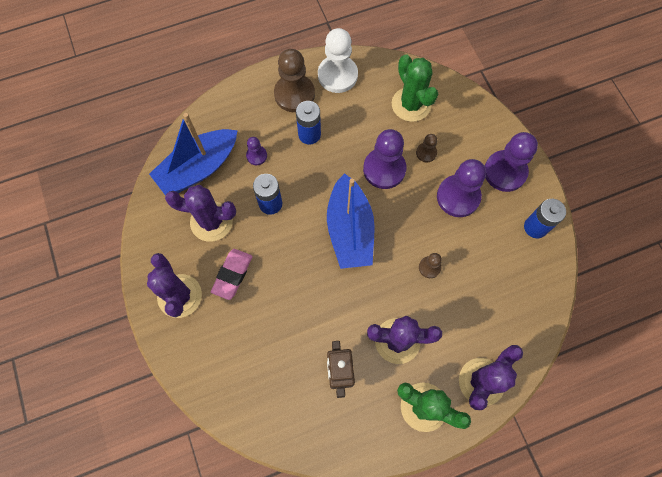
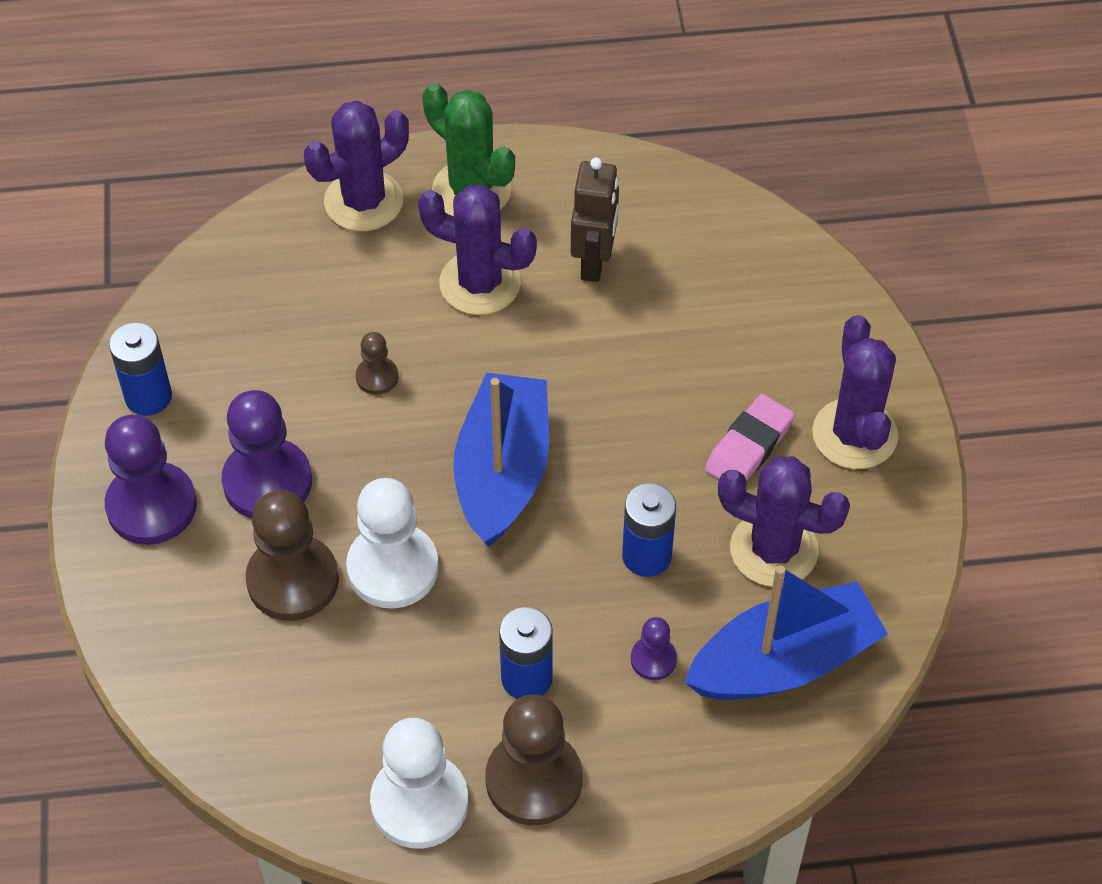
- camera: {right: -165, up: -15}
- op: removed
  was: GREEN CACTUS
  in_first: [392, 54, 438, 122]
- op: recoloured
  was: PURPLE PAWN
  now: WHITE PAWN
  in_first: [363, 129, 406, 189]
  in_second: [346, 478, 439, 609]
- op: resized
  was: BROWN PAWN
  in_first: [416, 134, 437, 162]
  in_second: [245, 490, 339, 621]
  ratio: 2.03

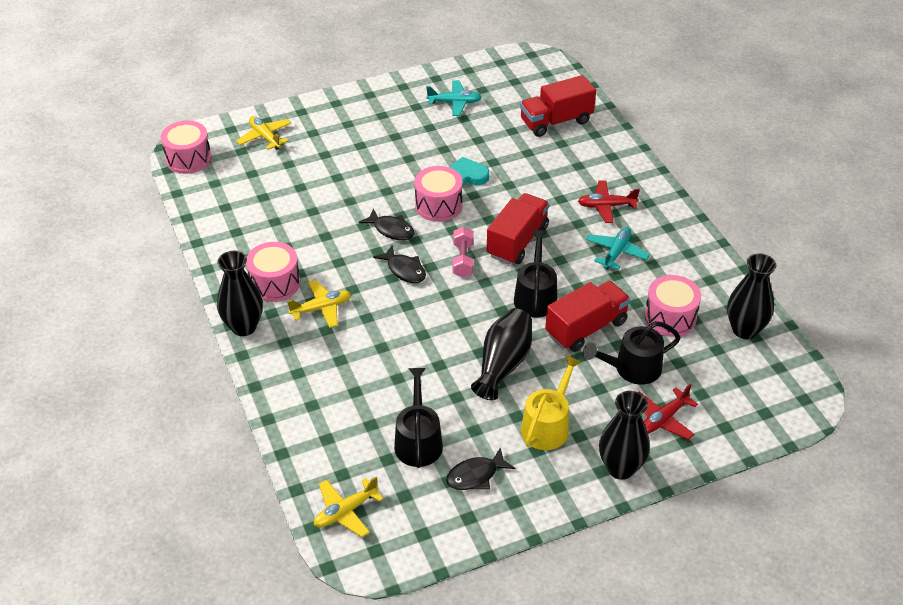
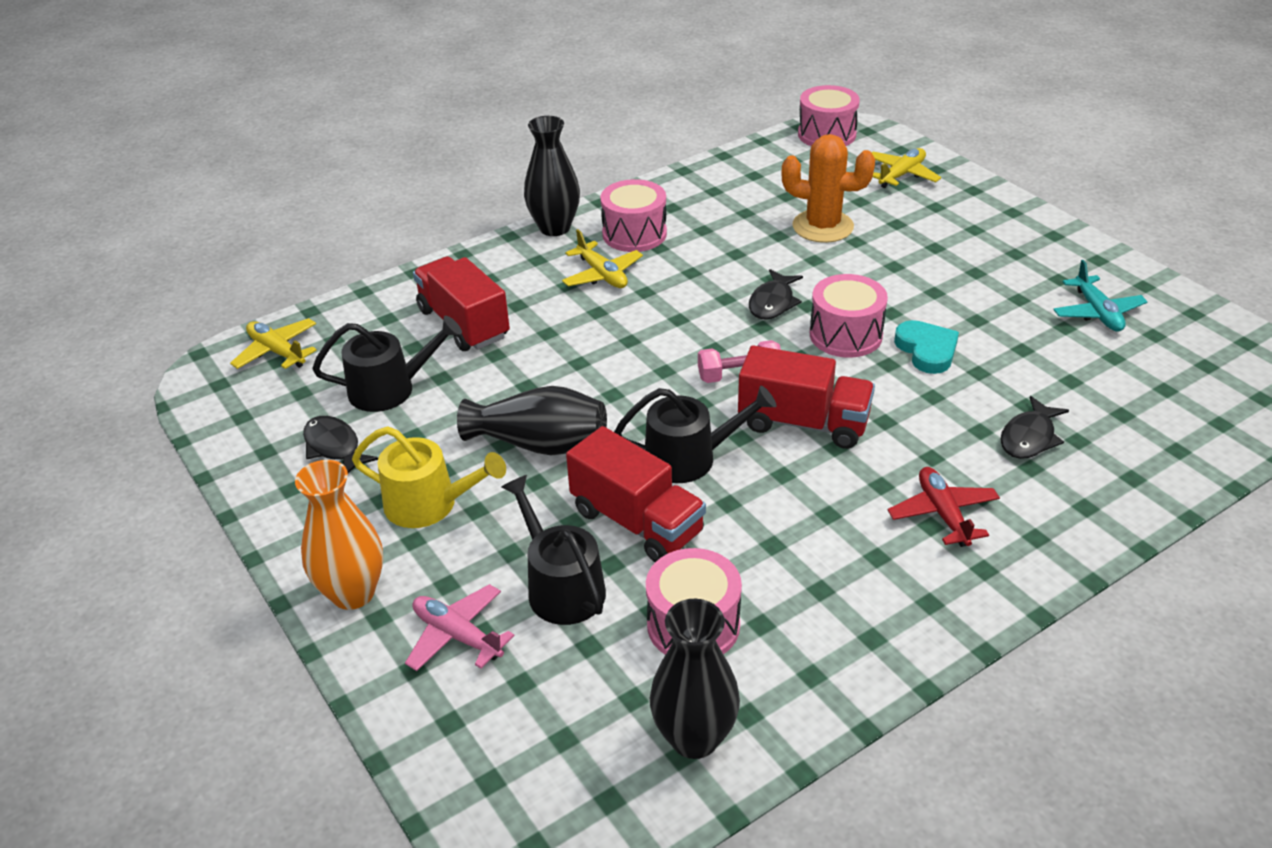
- camera: {right: 80, up: -5}
- op: removed
  was: TURQUOISE PLANE
  in_first: [586, 227, 650, 270]
- op: added
  now: ORANGE CACTUS
  in_second: [781, 134, 875, 243]
- op: moved
  was: BLACK FISH
  in_first: [373, 246, 426, 283]
  in_second: [1001, 396, 1069, 459]
- op: moved
  was: RED TRUCK
  in_first: [520, 75, 596, 137]
  in_second: [413, 256, 510, 351]
- op: recoloured
  was: BLACK VASE
  now: ORANGE VASE
  in_first: [599, 391, 650, 480]
  in_second: [295, 460, 383, 610]
- op: recoloured
  was: RED PLANE
  now: PINK PLANE
  in_first: [638, 384, 698, 440]
  in_second: [405, 584, 515, 671]

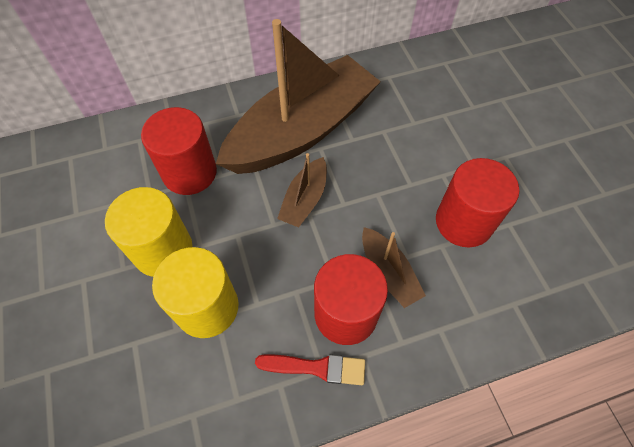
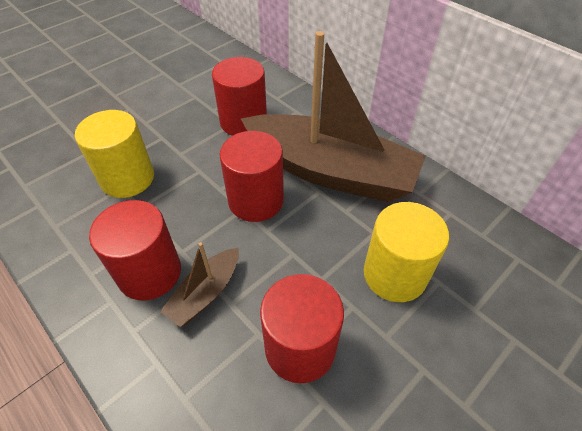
- camera: {right: 65, up: -10}
- op: removed
  was: RED BRUSH
  in_first: [255, 354, 365, 385]
- op: moved
  was: YELLOW CYLINDER
  in_first: [105, 187, 193, 277]
  in_second: [364, 202, 449, 302]
- op: replaced
  was: BROWN BOAT
  now: RED CYLINDER
  in_first: [277, 153, 327, 227]
  in_second: [219, 131, 284, 222]

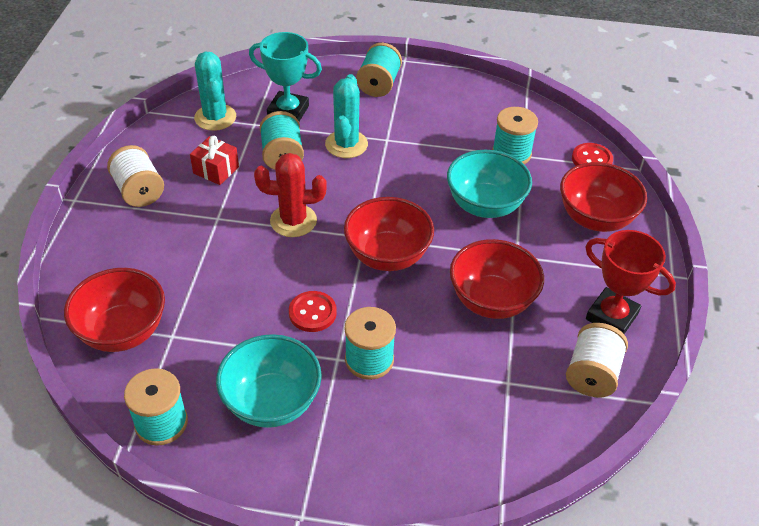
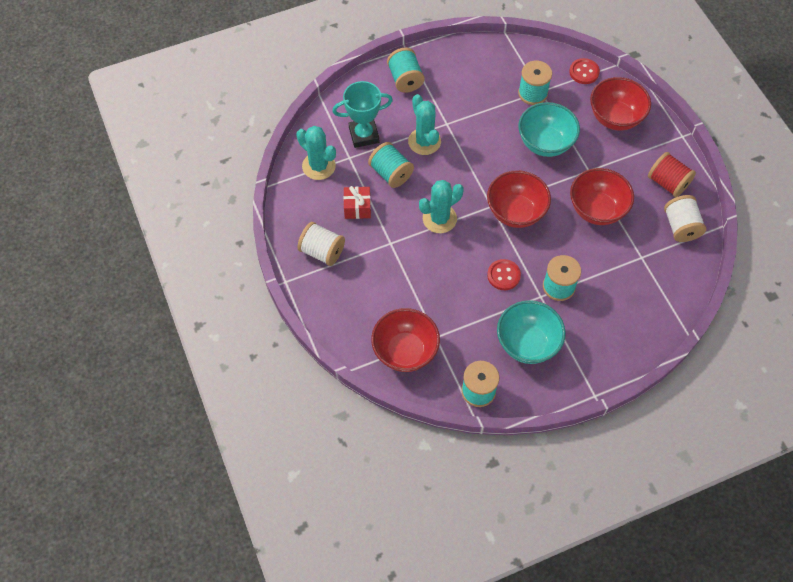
- camera: {right: -30, up: 15}
- op: replaced
  was: RED TROPHY
  now: RED SPOOL
  in_first: [585, 230, 676, 334]
  in_second: [648, 152, 696, 197]
- op: recoloured
  was: RED CACTUS
  now: TURQUOISE CACTUS
  in_first: [254, 153, 327, 237]
  in_second: [419, 180, 464, 233]

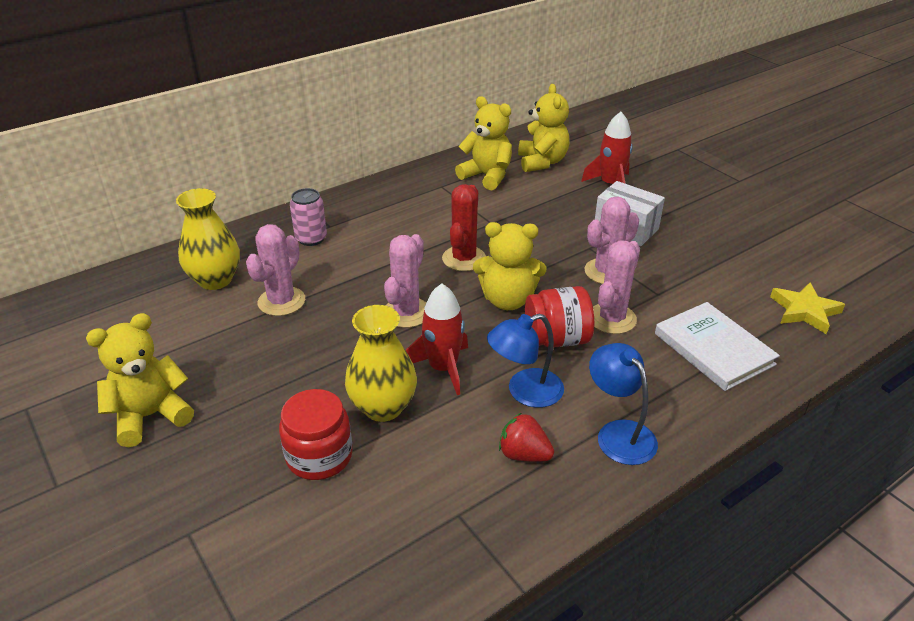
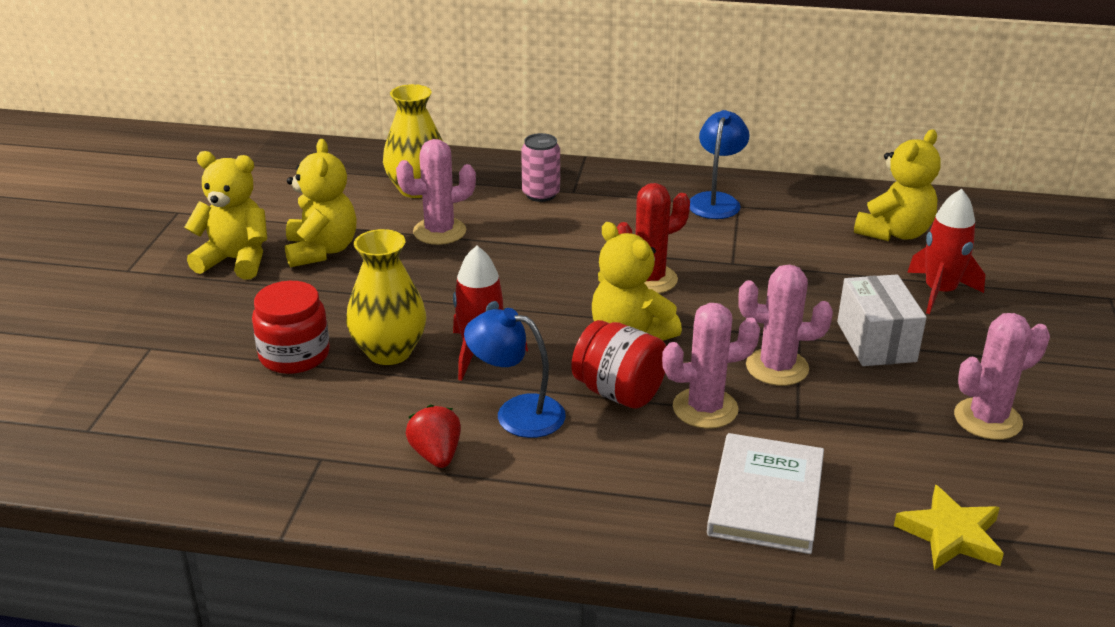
- camera: {right: 45, up: -5}
- op: moved
  was: PINK CACTUS
  in_first: [384, 234, 426, 328]
  in_second: [954, 313, 1050, 440]
- op: moved
  was: YELLOW TEDDY BEAR
  in_first: [455, 96, 512, 190]
  in_second: [285, 139, 357, 267]
- op: moved
  was: BLUE LAMP
  in_first: [589, 343, 658, 465]
  in_second: [690, 110, 750, 219]

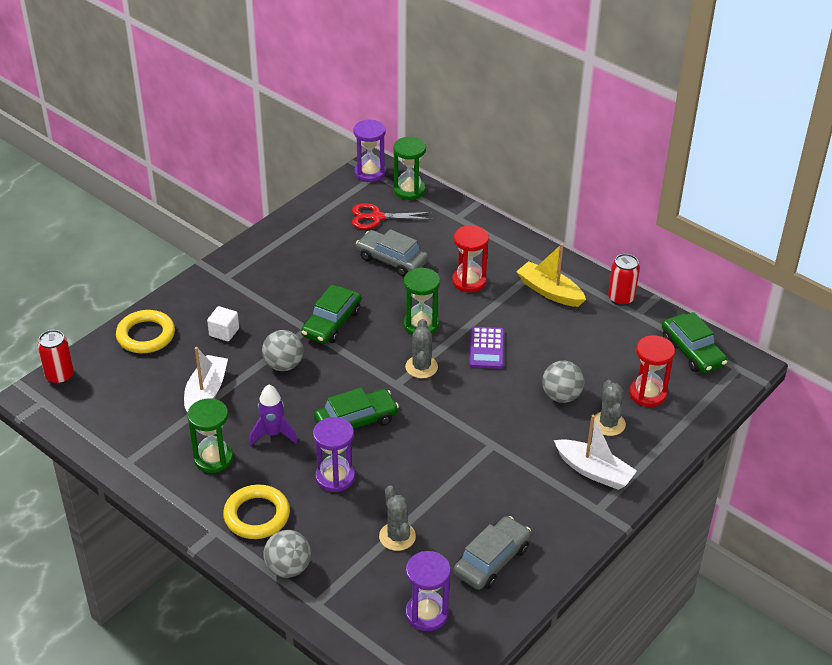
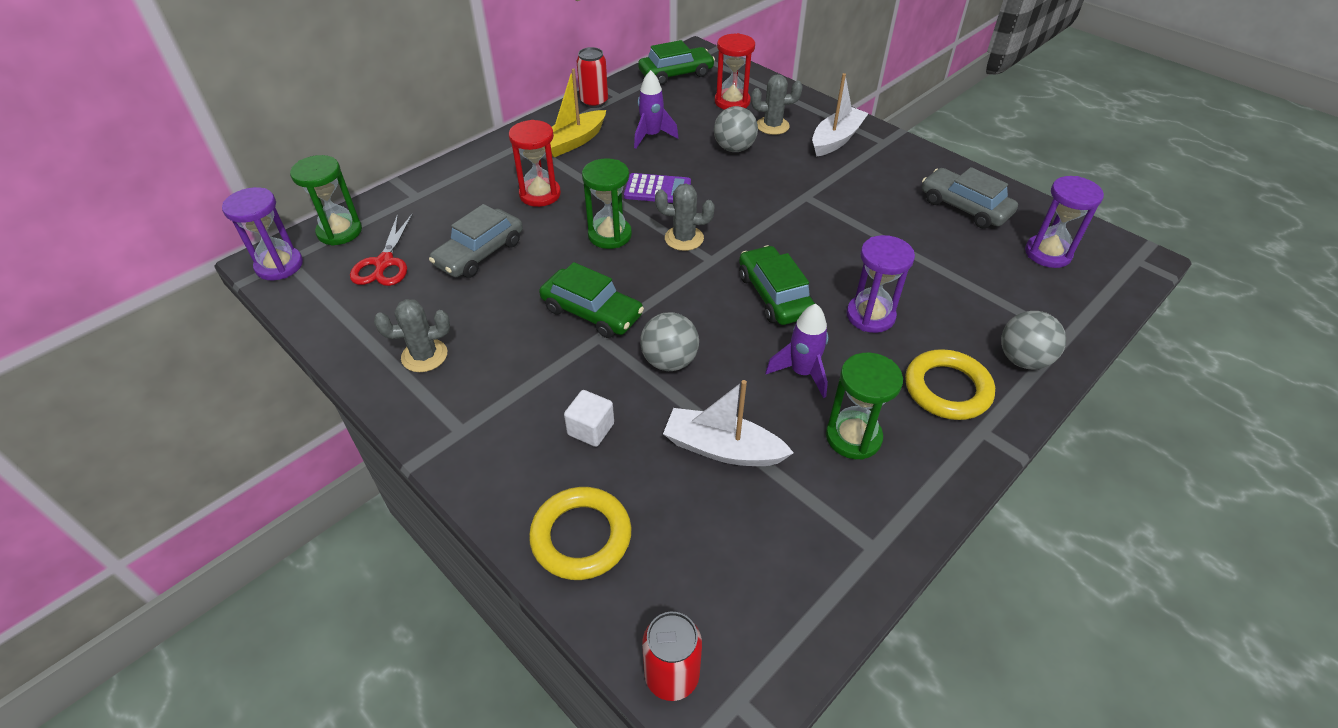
- camera: {right: -85, up: 5}
- op: added
  now: PURPLE ROCKET
  in_second: [634, 70, 679, 149]
- op: moved
  was: GREY CACTUS
  in_first: [379, 485, 416, 551]
  in_second: [374, 299, 450, 372]

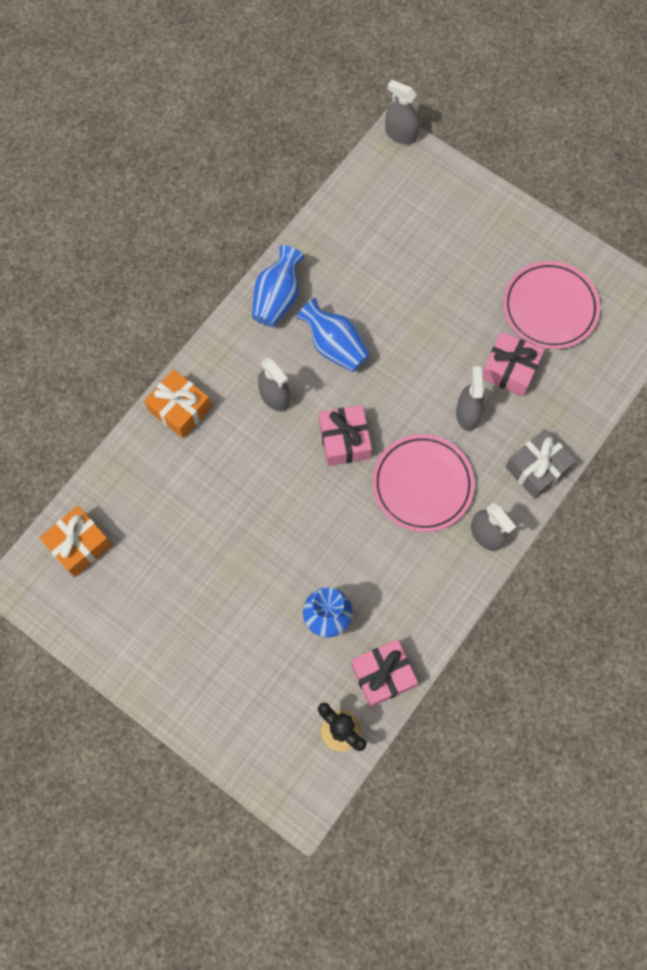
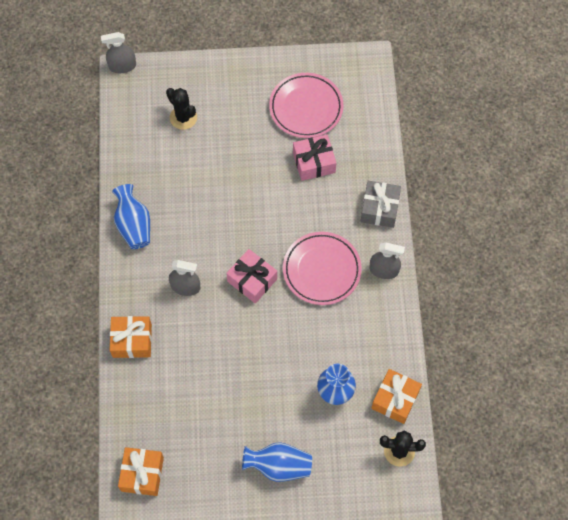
- camera: {right: -40, up: -5}
- op: removed
  was: GREY SPRAY BOTTLE
  in_first: [456, 366, 485, 431]
- op: added
  now: BLACK CACTUS
  in_second: [166, 88, 197, 130]
- op: moved
  was: BLUE VASE
  in_first: [296, 298, 370, 372]
  in_second: [242, 442, 312, 482]
- op: recoloured
  was: PINK GIFT
  now: ORANGE GIFT
  in_first: [351, 639, 418, 707]
  in_second: [371, 369, 422, 424]

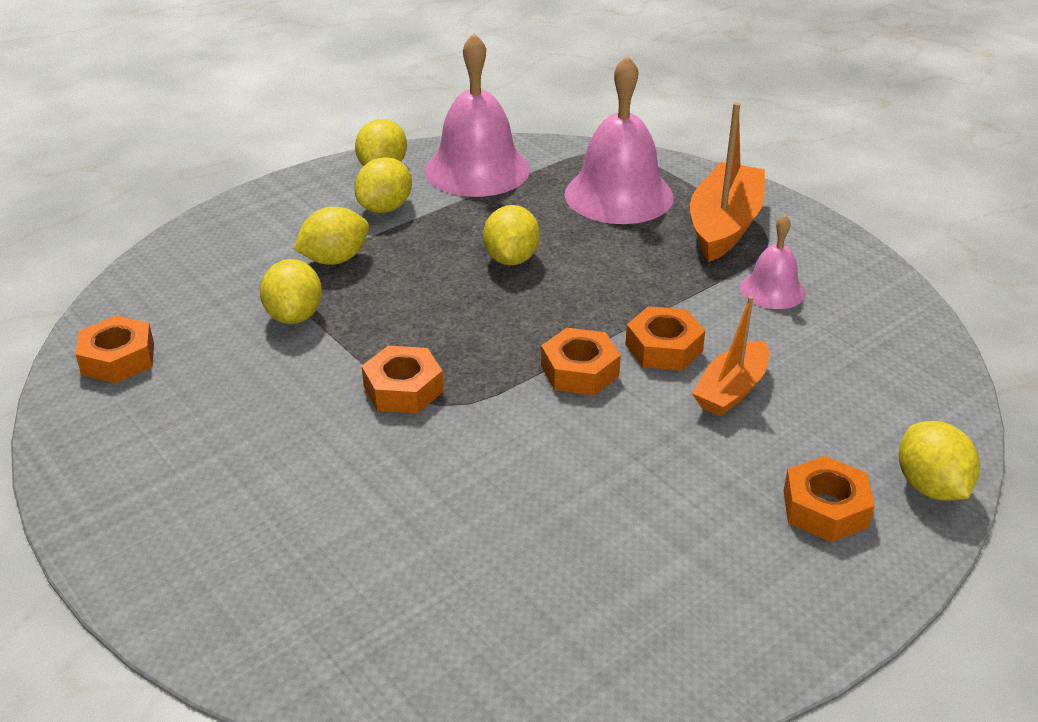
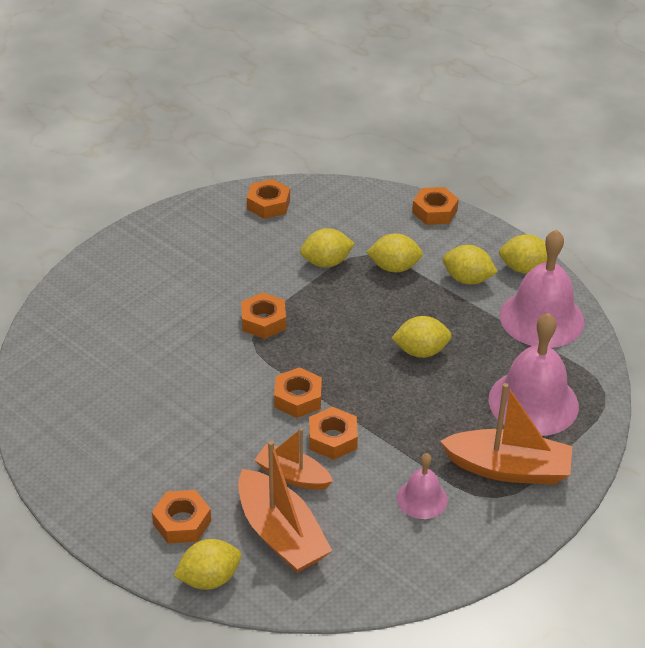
- camera: {right: 80, up: 5}
- op: added
  now: ORANGE BOAT
  in_second: [238, 440, 332, 573]
- op: added
  now: ORANGE NUT
  in_second: [412, 187, 459, 225]
- op: turned
  was: YELLOW LEMON
  in_first: [293, 207, 369, 265]
  in_second: [366, 233, 423, 272]
  clockwise: -45

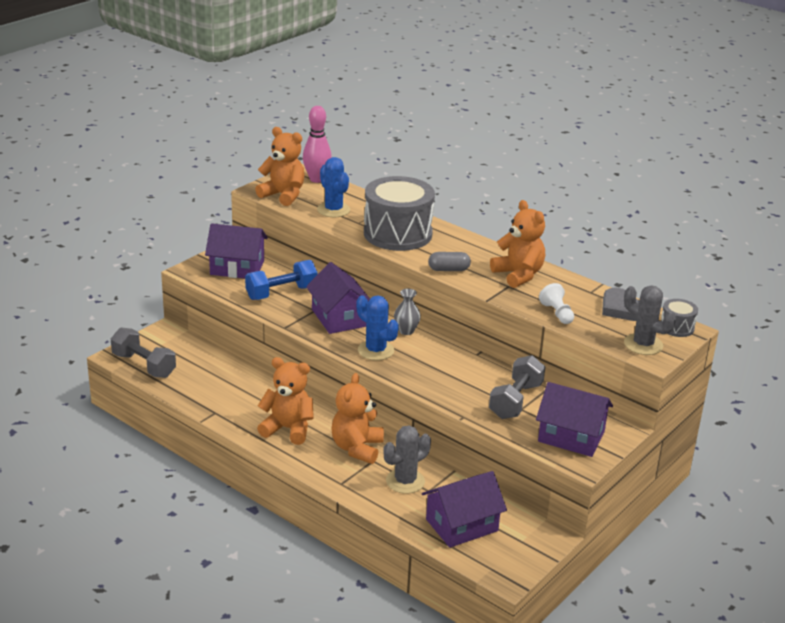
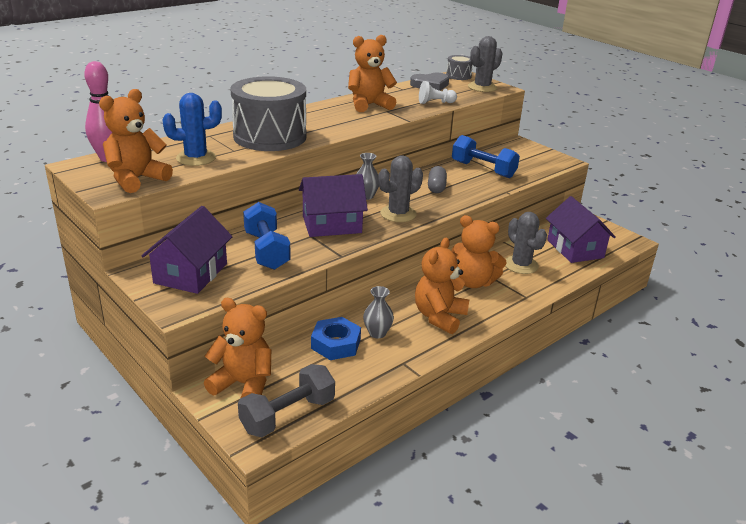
- camera: {right: -80, up: 0}
- op: removed
  was: PURPLE HOUSE
  in_first: [536, 382, 613, 457]
- op: added
  now: ORANGE TEDDY BEAR
  in_second: [204, 298, 271, 398]
- op: added
  now: BLUE NUT
  in_second: [311, 317, 361, 360]
- op: added
  now: GREY VASE
  in_second: [363, 286, 394, 338]
- op: moved
  was: GREY CAPSULE
  in_first: [428, 252, 471, 271]
  in_second: [428, 166, 447, 193]
- op: recoloured
  was: BLUE CACTUS
  now: GREY CACTUS
  in_first: [356, 295, 399, 360]
  in_second: [378, 155, 423, 222]
- op: recoloured
  was: GREY DUMBBELL
  now: BLUE DUMBBELL
  in_first: [489, 355, 545, 419]
  in_second: [452, 135, 520, 178]

